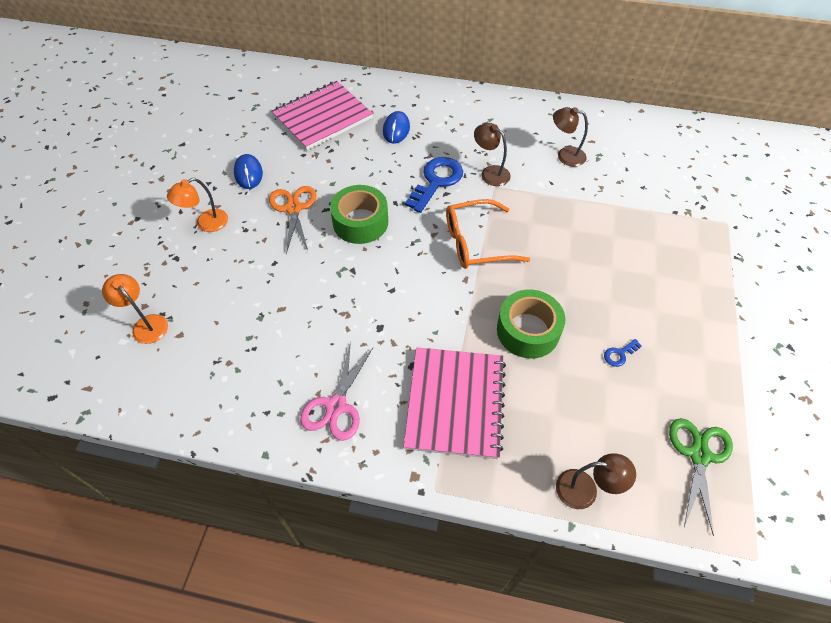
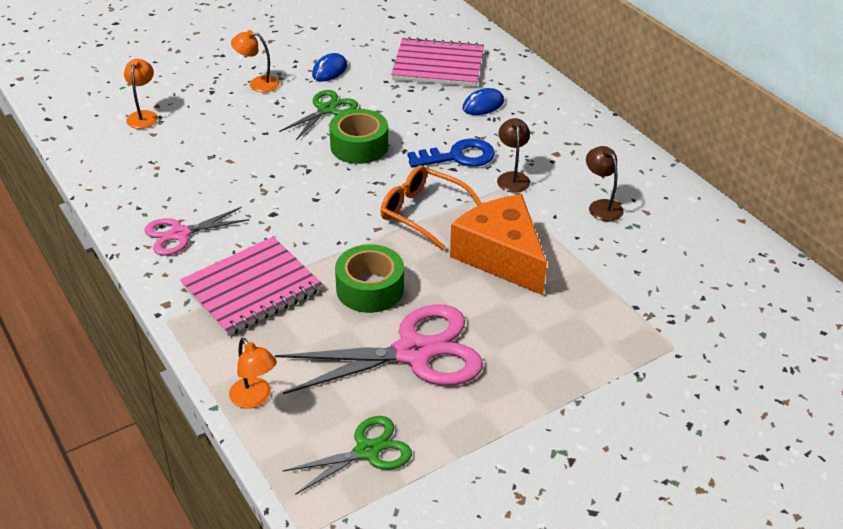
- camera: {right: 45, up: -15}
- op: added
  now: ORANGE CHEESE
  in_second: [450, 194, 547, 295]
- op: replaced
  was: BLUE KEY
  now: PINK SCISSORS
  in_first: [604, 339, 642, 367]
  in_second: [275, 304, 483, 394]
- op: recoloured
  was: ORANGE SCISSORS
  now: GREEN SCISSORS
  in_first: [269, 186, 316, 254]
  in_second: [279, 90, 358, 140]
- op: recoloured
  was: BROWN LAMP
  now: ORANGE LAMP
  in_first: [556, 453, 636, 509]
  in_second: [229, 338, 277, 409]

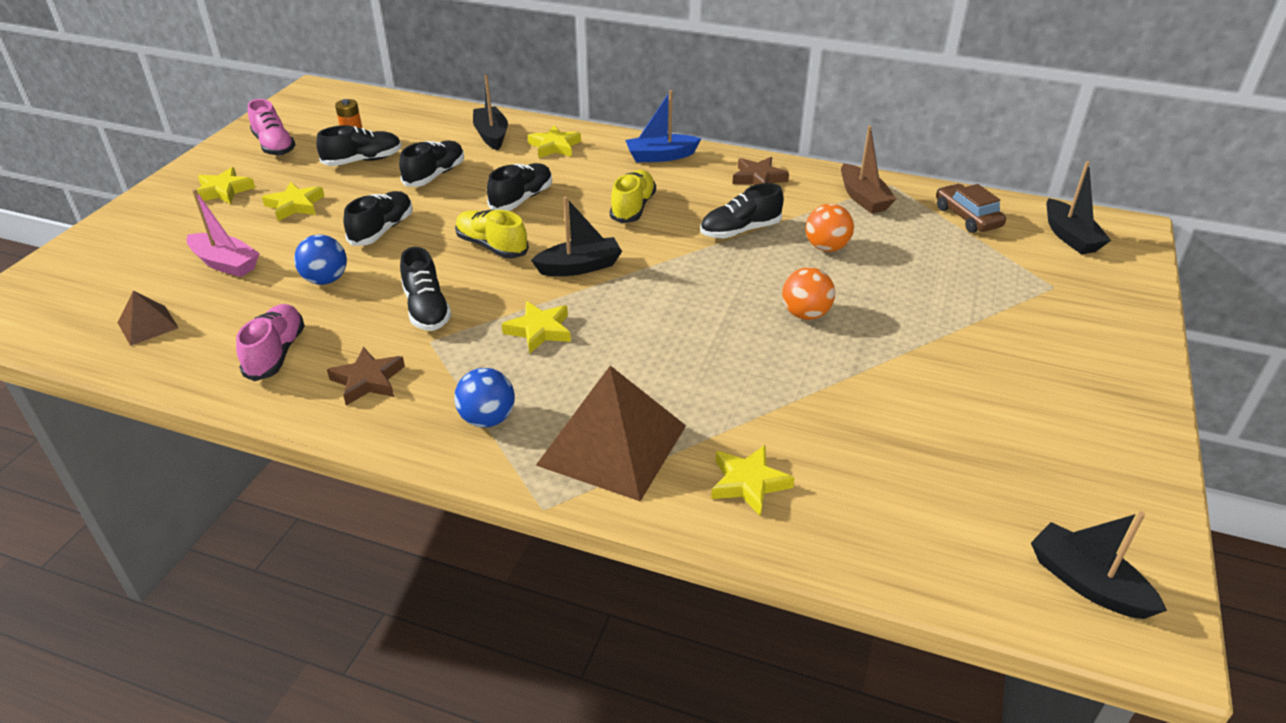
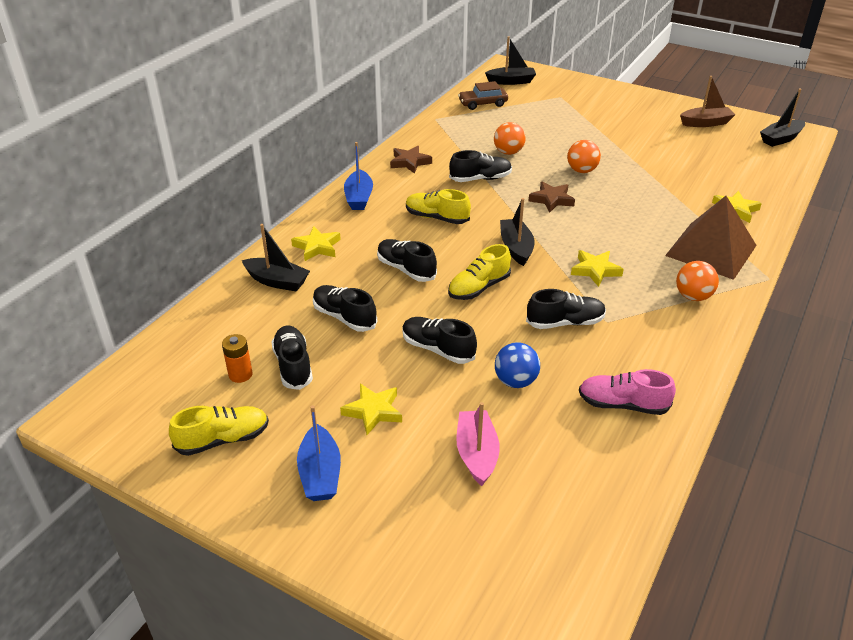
- camera: {right: -80, up: 0}
- op: removed
  was: BROWN PYRAMID
  in_first: [118, 291, 179, 346]
- op: moved
  was: BROWN STAR
  in_first: [327, 347, 405, 406]
  in_second: [529, 182, 575, 213]
- op: moved
  was: BROWN BOAT
  in_first: [841, 126, 896, 214]
  in_second: [680, 76, 736, 127]
- op: replaced
  was: YELLOW STAR
  now: BLUE BOAT
  in_first: [193, 167, 255, 204]
  in_second: [297, 405, 341, 501]
- op: recoloured
  was: PINK SHOE
  now: YELLOW SHOE
  in_first: [248, 99, 296, 156]
  in_second: [169, 406, 269, 456]
- op: recoloured
  was: BLUE BALL
  now: ORANGE BALL
  in_first: [454, 368, 515, 428]
  in_second: [676, 261, 719, 301]
- op: turned
  was: PINK BOAT
  in_first: [186, 189, 260, 277]
  in_second: [456, 402, 500, 486]
  clockwise: -45
- op: turned
  was: BLACK BOAT
  in_first: [473, 75, 508, 150]
  in_second: [242, 224, 310, 291]
  clockwise: -150
- op: turned
  was: BLACK SHOE
  in_first: [700, 183, 784, 238]
  in_second: [449, 150, 512, 182]
  clockwise: -90

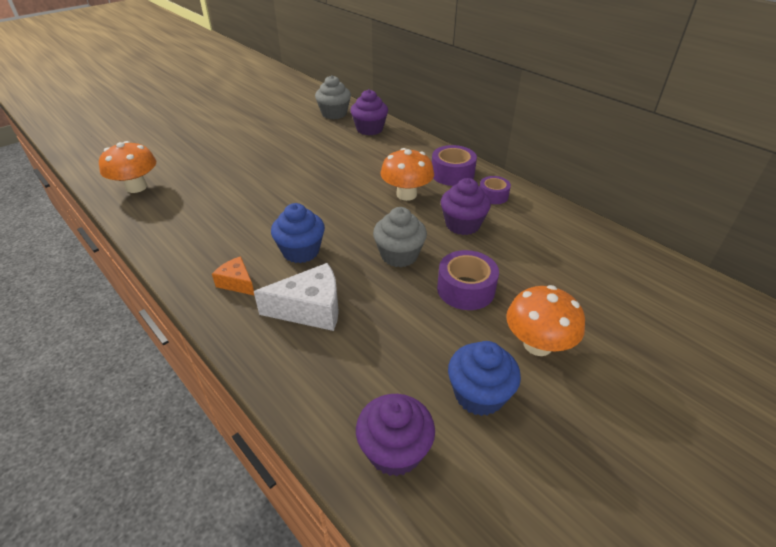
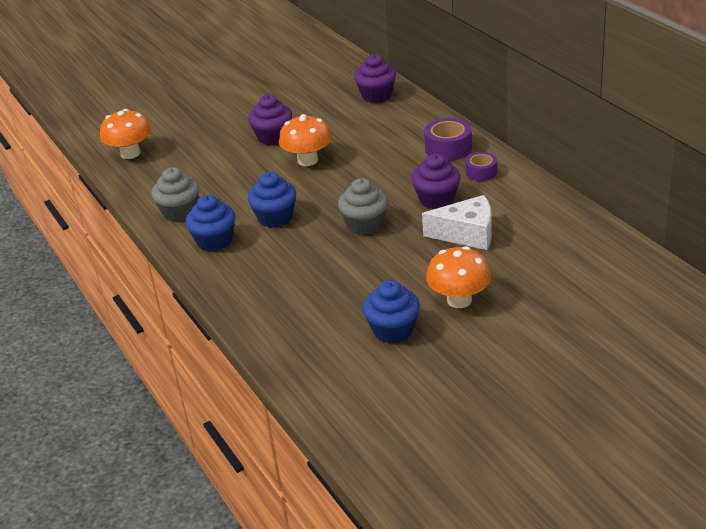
- camera: {right: 15, up: -5}
- op: removed
  was: PURPLE TAPE
  in_first: [437, 250, 499, 310]
- op: moved
  was: WHITE CHEESE
  in_first: [254, 263, 339, 331]
  in_second: [422, 195, 492, 250]
- op: moved
  was: GREY CUPCAKE
  in_first: [315, 75, 351, 119]
  in_second: [151, 167, 199, 222]
- op: moved
  was: PURPLE CUPCAKE
  in_first: [356, 394, 435, 476]
  in_second: [249, 95, 292, 146]
- op: moved
  was: ORANGE MUSHROOM
  in_first: [381, 148, 434, 201]
  in_second: [279, 114, 332, 166]
- op: replaced
  was: ORANGE CHEESE
  now: BLUE CUPCAKE
  in_first: [212, 256, 255, 296]
  in_second: [185, 195, 235, 252]

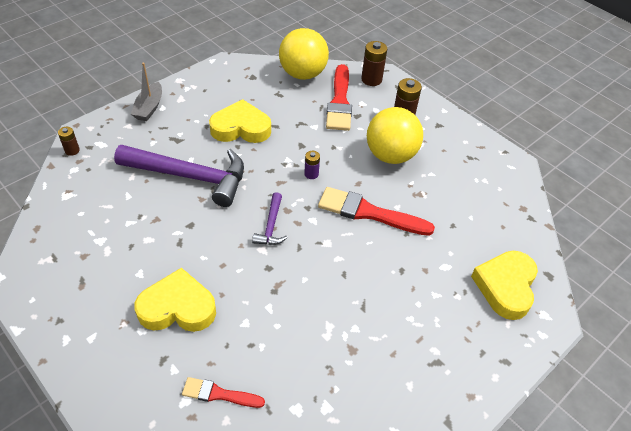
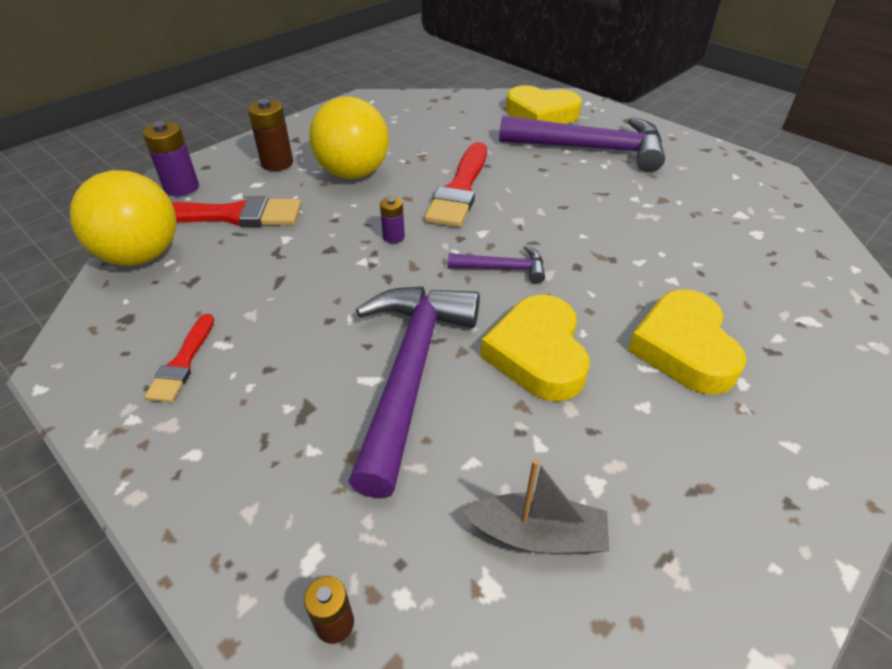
- camera: {right: -90, up: -5}
- op: added
  now: PURPLE HAMMER
  in_second: [499, 115, 665, 172]
- op: moved
  was: GREY BOAT
  in_first: [131, 62, 162, 121]
  in_second: [462, 459, 609, 554]
- op: moved
  was: RED BRUSH
  in_first: [182, 377, 265, 408]
  in_second: [144, 314, 214, 403]
- op: moved
  was: YELLOW HEART
  in_first: [209, 99, 271, 143]
  in_second: [481, 295, 589, 401]
- op: recoloured
  was: BROWN BATTERY
  now: PURPLE BATTERY
  in_first: [361, 41, 387, 86]
  in_second: [142, 121, 199, 196]

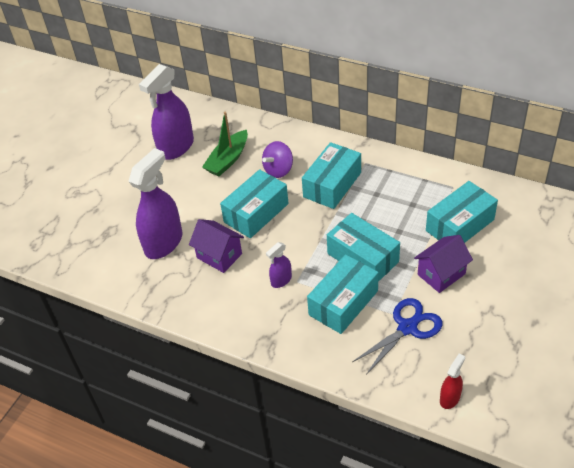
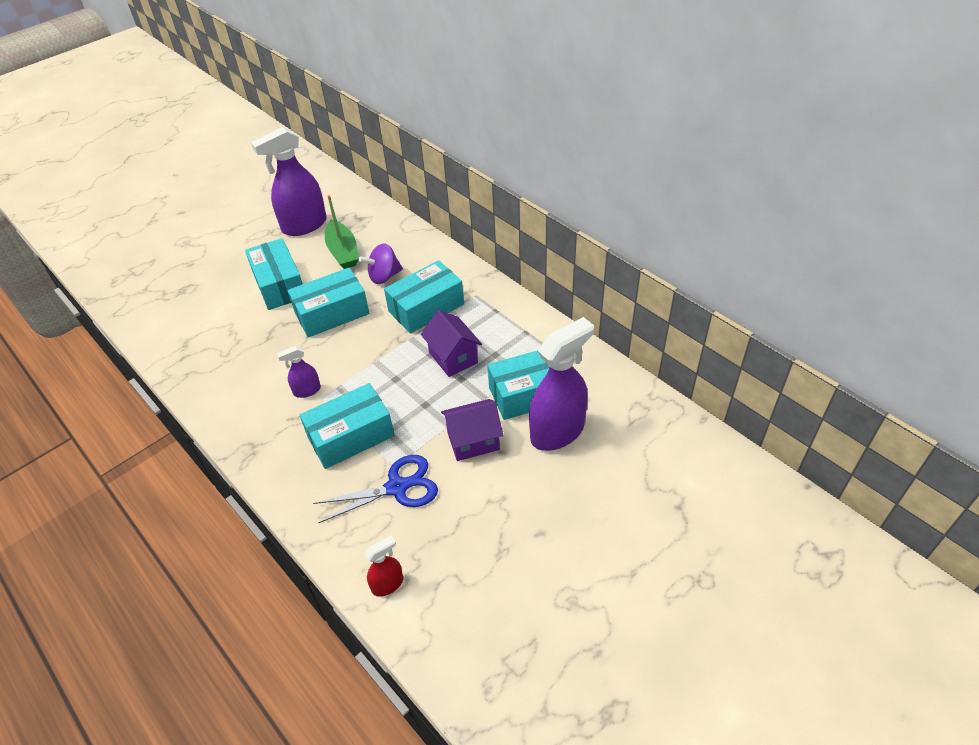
- camera: {right: 20, up: 0}
- op: moved
  was: PURPLE SPRAY BOTTLE
  in_first: [128, 148, 182, 259]
  in_second: [529, 317, 594, 451]
- op: moved
  was: PURPLE HOUSE
  in_first: [189, 219, 244, 273]
  in_second: [421, 310, 482, 377]
- op: moved
  was: TURQUOISE BOX
  in_first: [327, 213, 400, 282]
  in_second: [245, 238, 303, 310]
- op: turned
  was: GREEN BOAT
  in_first: [202, 112, 248, 176]
  in_second: [325, 195, 359, 269]
  clockwise: -75

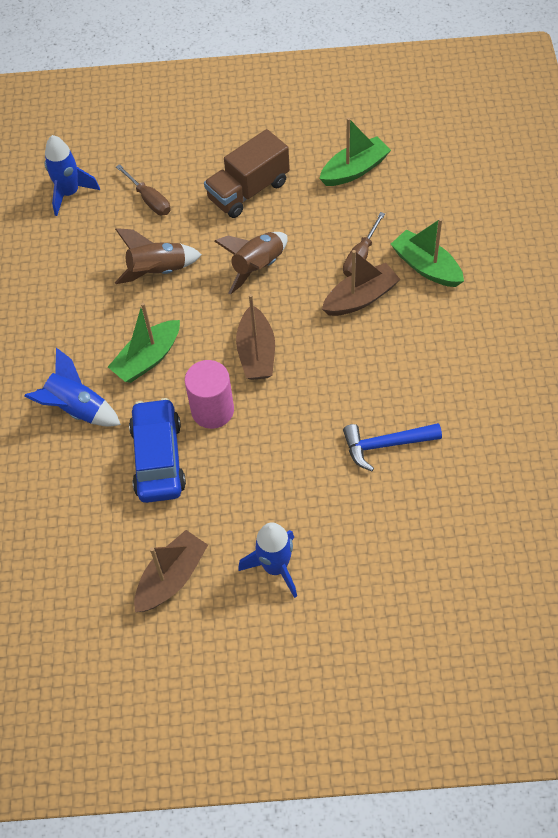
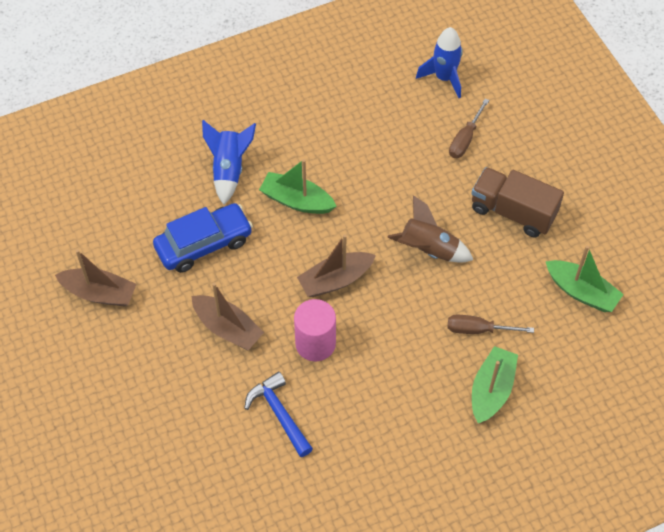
- camera: {right: 65, up: 0}
- op: removed
  was: BROWN ROCKET
  in_first: [115, 228, 202, 284]
- op: removed
  was: BLUE ROCKET
  in_first: [238, 522, 297, 598]
- op: moved
  was: PINK CYLINDER
  in_first: [185, 360, 234, 429]
  in_second: [294, 299, 336, 362]
- op: moved
  was: BROWN BOAT
  in_first: [322, 250, 400, 316]
  in_second: [192, 283, 264, 350]

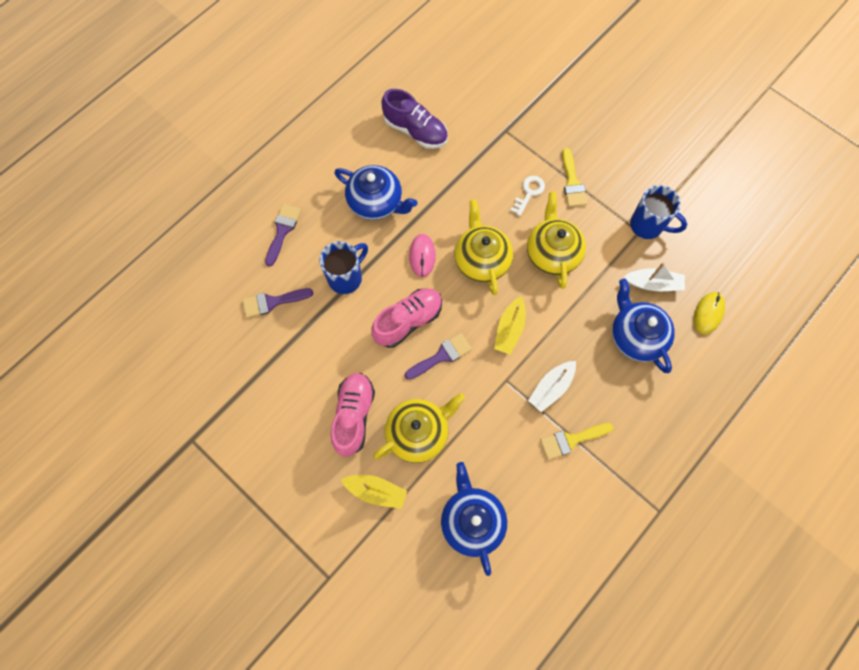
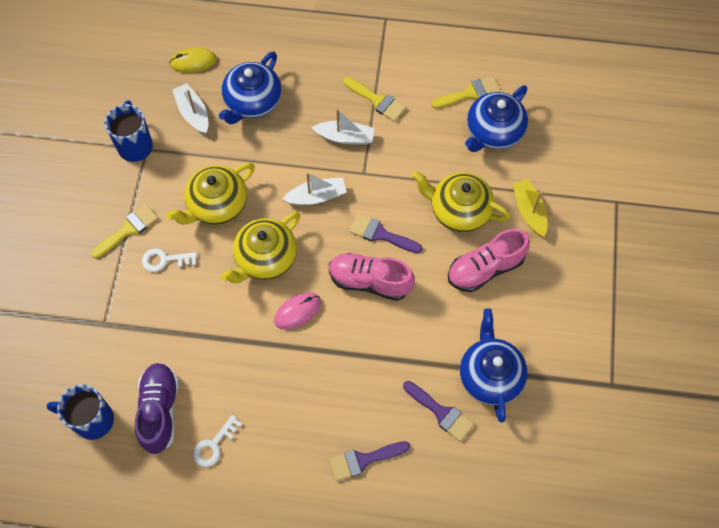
- camera: {right: -125, up: -5}
- op: added
  now: WHITE KEY
  in_second: [193, 415, 243, 467]
- op: added
  now: YELLOW BRUSH
  in_second: [431, 76, 501, 108]
- op: moved
  was: BLUE MUG
  in_first: [319, 241, 368, 294]
  in_second: [46, 385, 114, 440]
- op: moved
  was: BLUE TEAPOT
  in_first: [335, 165, 417, 220]
  in_second: [460, 308, 528, 423]
- op: recoloured
  was: YELLOW BOAT
  now: WHITE BOAT
  in_first: [494, 296, 526, 354]
  in_second: [282, 173, 347, 205]

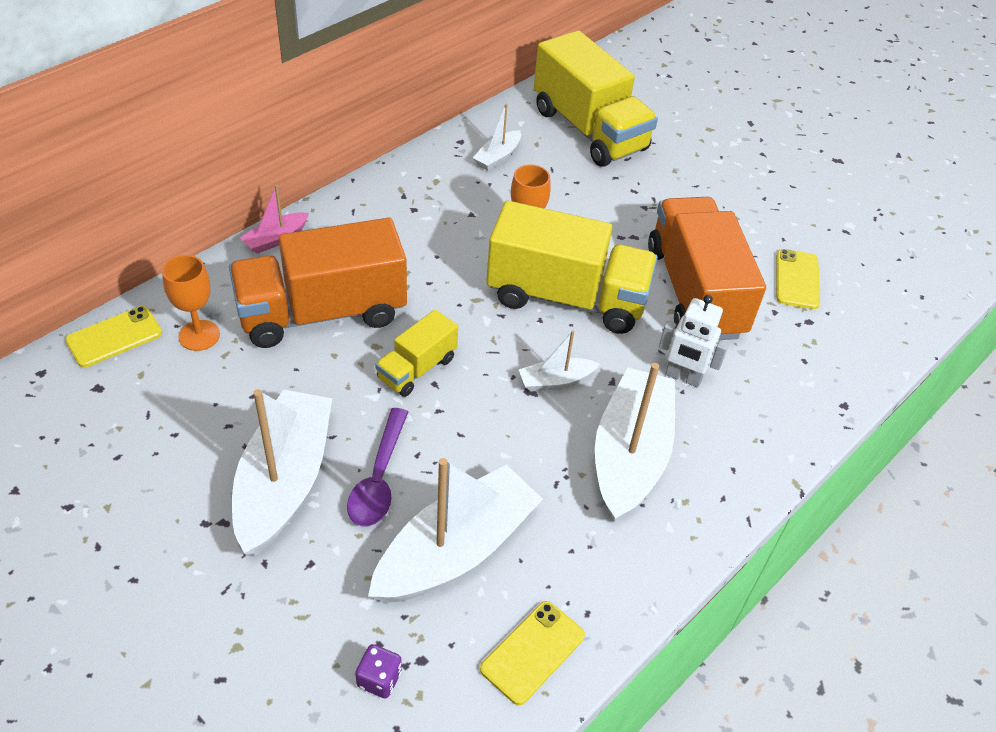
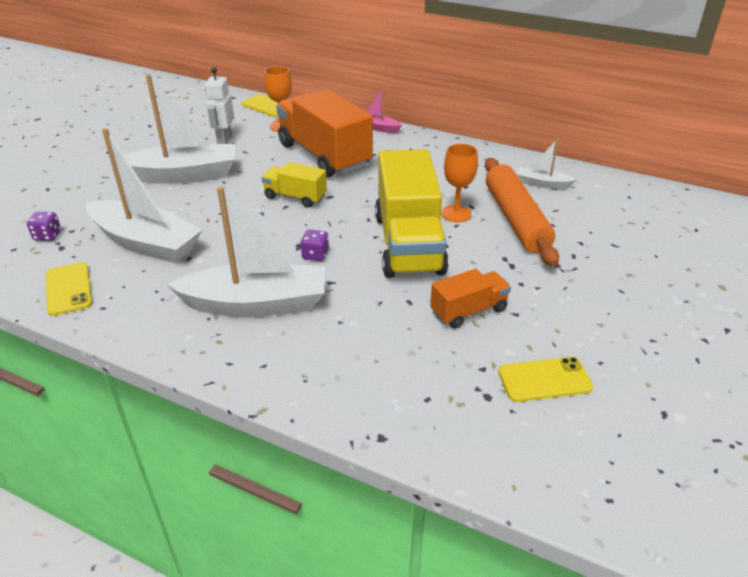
- camera: {right: 75, up: -10}
- op: removed
  was: PURPLE SPOON
  in_first: [347, 408, 408, 527]
- op: removed
  was: YELLOW TRUCK
  in_first: [534, 30, 658, 167]
- op: added
  now: ORANGE ROLLING PIN
  in_second: [485, 158, 559, 266]
- op: moved
  was: WHITE ROBOT
  in_first: [659, 295, 729, 388]
  in_second: [205, 67, 234, 144]
- op: replaced
  was: WHITE BOAT
  now: PURPLE DICE
  in_first: [519, 330, 600, 392]
  in_second: [301, 229, 329, 261]
- op: turned
  was: YELLOW PHONE
  in_first: [480, 601, 585, 705]
  in_second: [46, 262, 92, 316]
  clockwise: 45
- op: resized
  was: ORANGE TRUCK
  in_first: [648, 197, 766, 340]
  in_second: [430, 269, 511, 328]
  ratio: 0.5

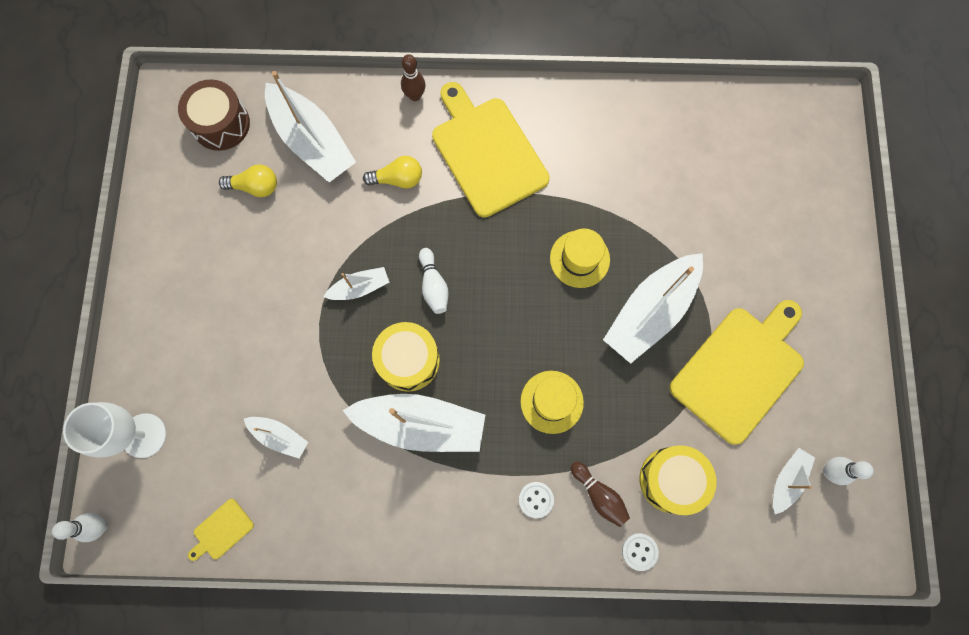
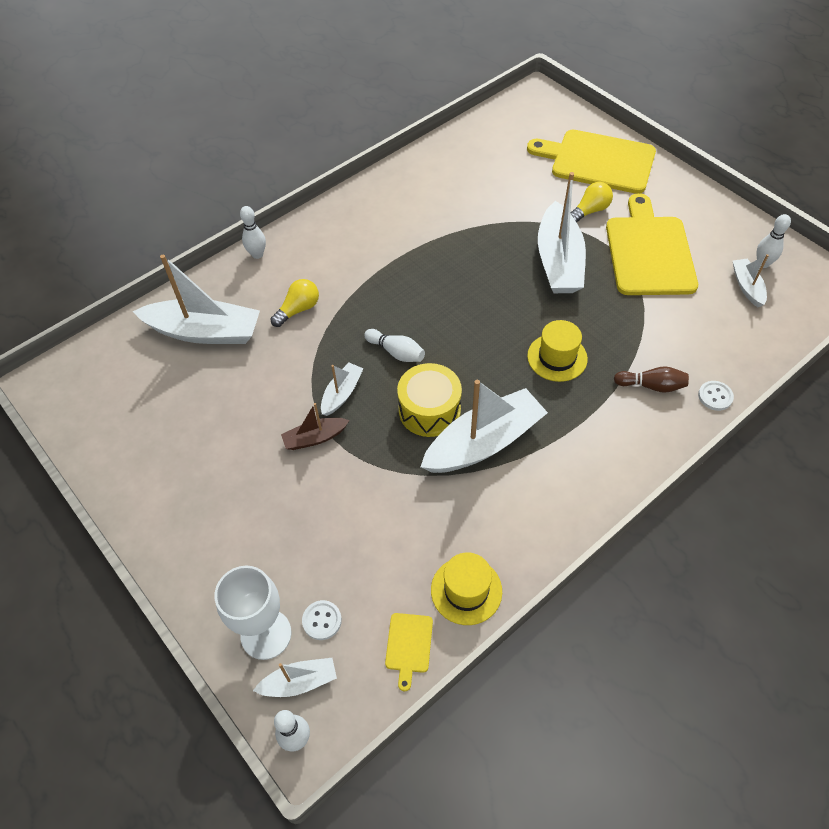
- camera: {right: -40, up: -20}
- op: removed
  was: BROWN DRUM
  in_first: [178, 79, 250, 151]
- op: removed
  was: YELLOW DRUM
  in_first: [640, 445, 717, 515]
- op: added
  now: BROWN BOAT
  in_second: [281, 403, 350, 450]
- op: moved
  was: YELLOW LIGHT BULB
  in_first: [219, 165, 277, 197]
  in_second: [571, 182, 613, 222]
- op: moved
  was: WHITE BOAT
  in_first: [244, 417, 308, 459]
  in_second: [253, 658, 337, 697]
- op: moved
  was: YELLOW CUTTING BOARD
  in_first: [432, 82, 550, 218]
  in_second: [527, 130, 656, 194]
- op: moved
  was: WHITE BUTTON
  in_first: [519, 482, 554, 518]
  in_second: [302, 600, 342, 640]
- op: moved
  was: YELLOW HAT
  in_first: [550, 229, 610, 288]
  in_second: [431, 552, 502, 625]
- op: recoloured
  was: BROWN BOWLING PIN
  now: WHITE BOWLING PIN
  in_first: [401, 54, 425, 101]
  in_second: [240, 206, 266, 259]

